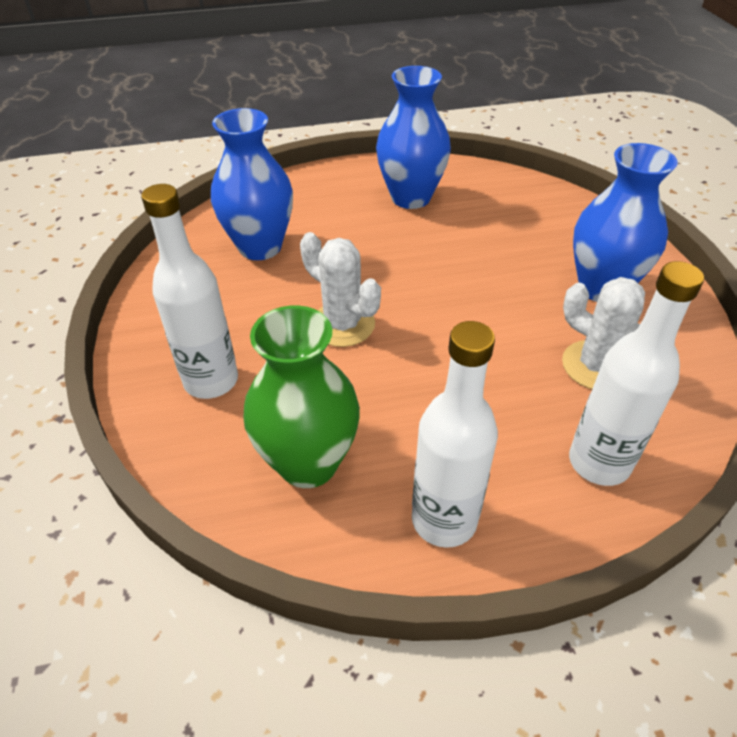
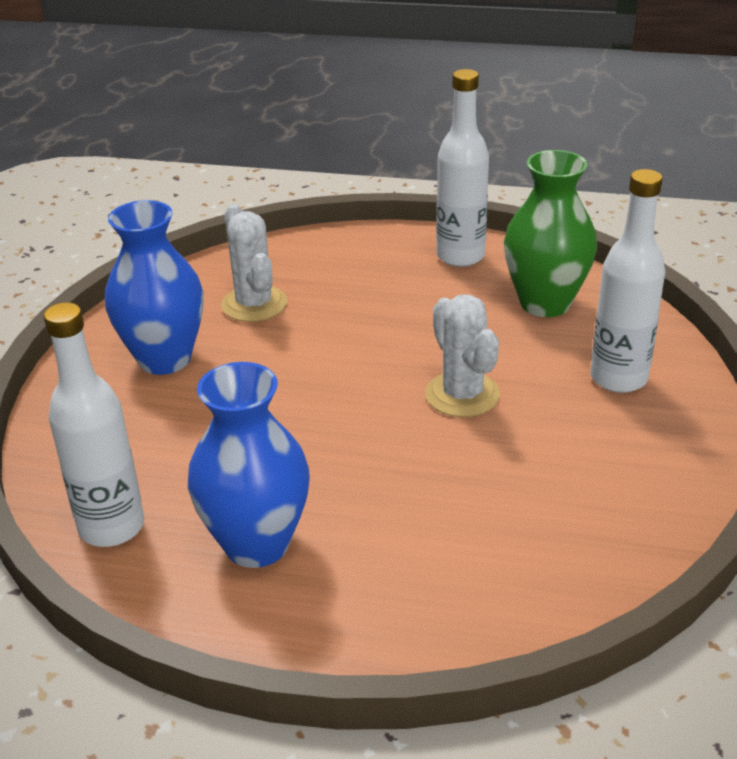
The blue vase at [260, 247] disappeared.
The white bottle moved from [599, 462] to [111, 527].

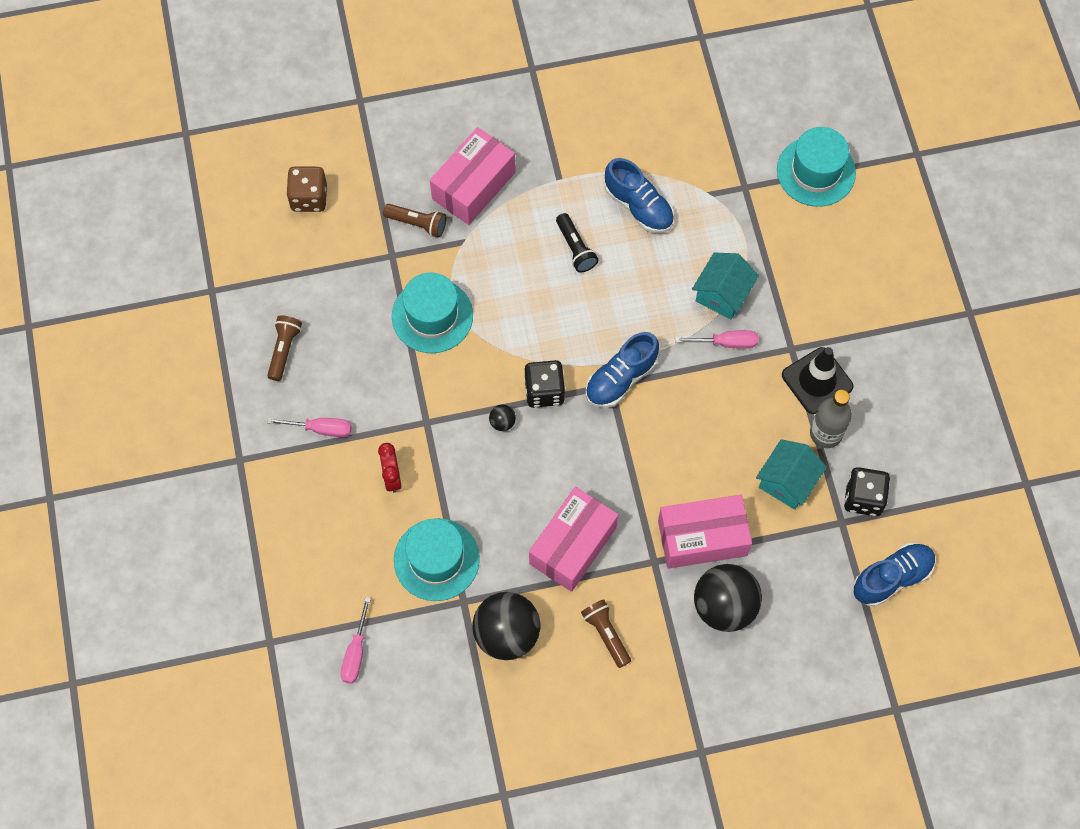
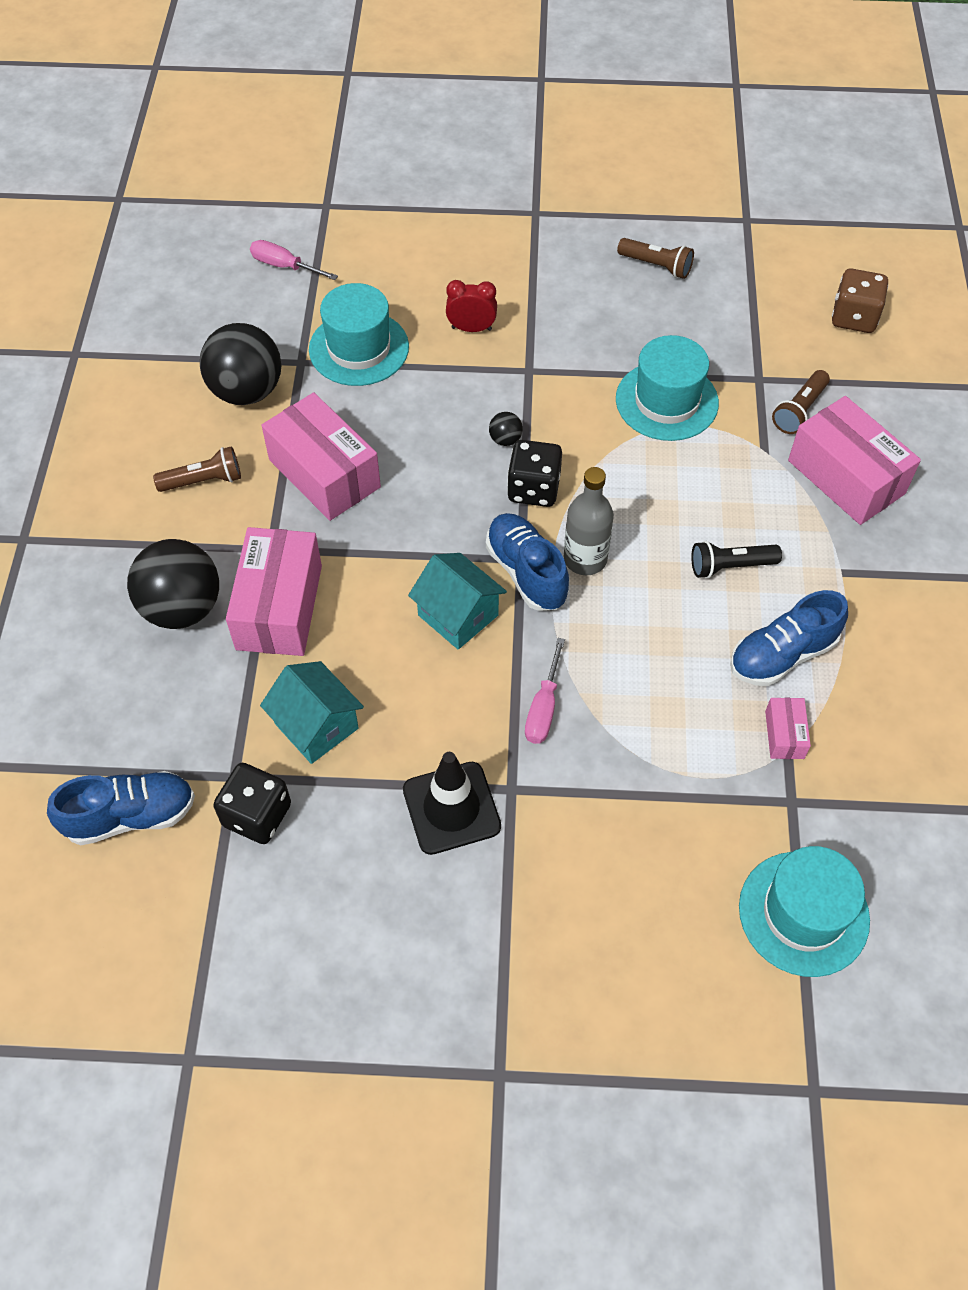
The turquoise house moved from [722, 294] to [458, 615].
The grey bottle moved from [826, 433] to [585, 559].
The pink screwdriver at [321, 429] disappeared.
The blue shoe at [892, 578] turned 90 degrees counterclockwise.
The pink box at [784, 735] appeared.

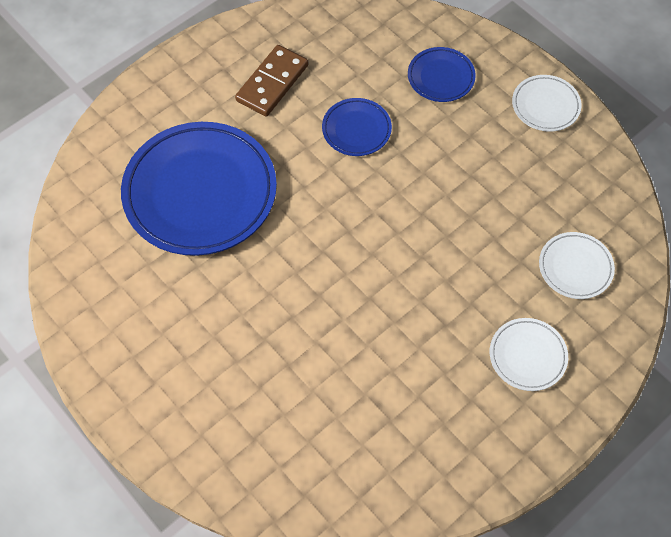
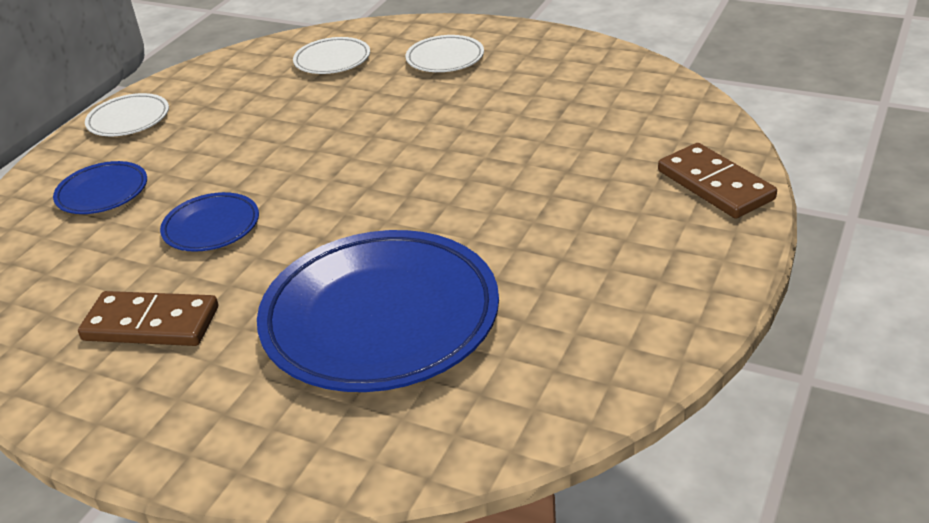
The brown domino at [715, 185] appeared.

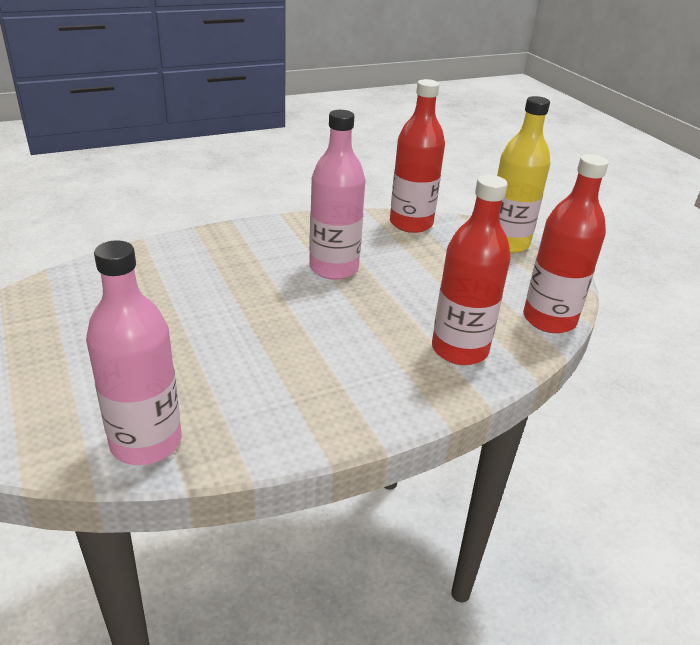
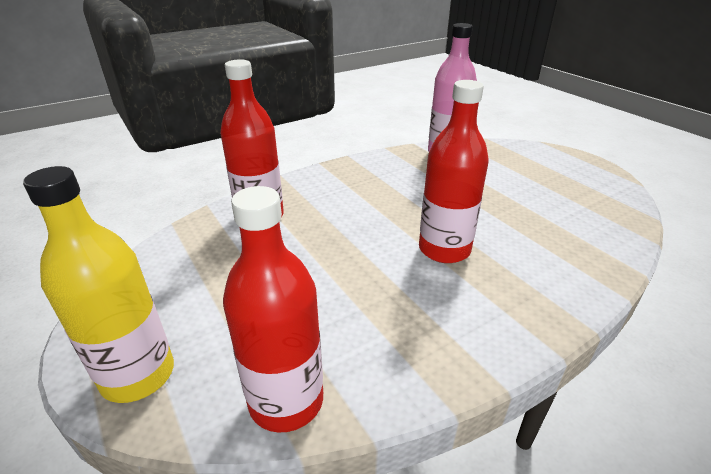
The pink bottle at [334, 268] disappeared.
The red bottle moved from [549, 320] to [444, 249].

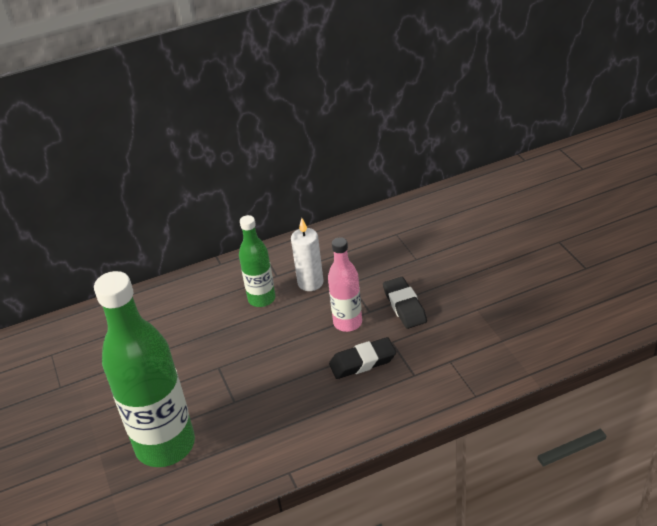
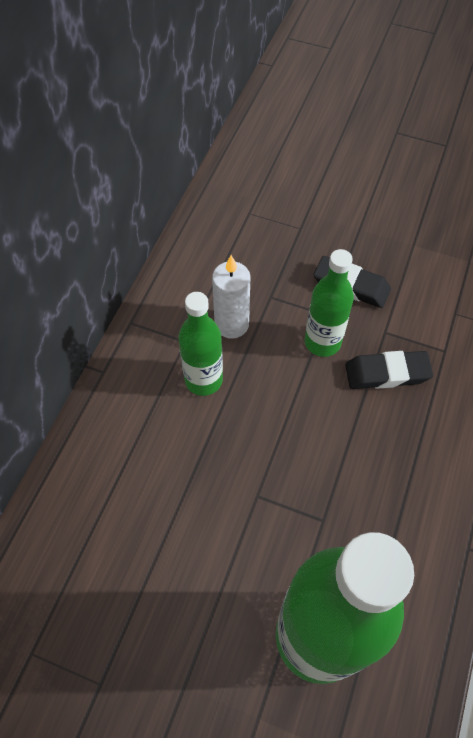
The pink bottle at [347, 323] became the green bottle at [322, 342].
The black eraser at [362, 362] turned 60 degrees clockwise.

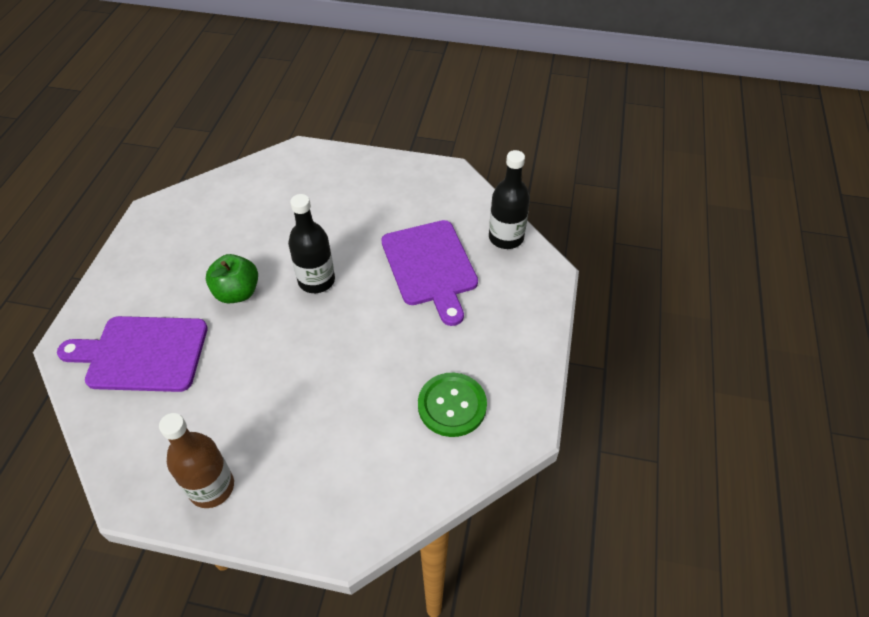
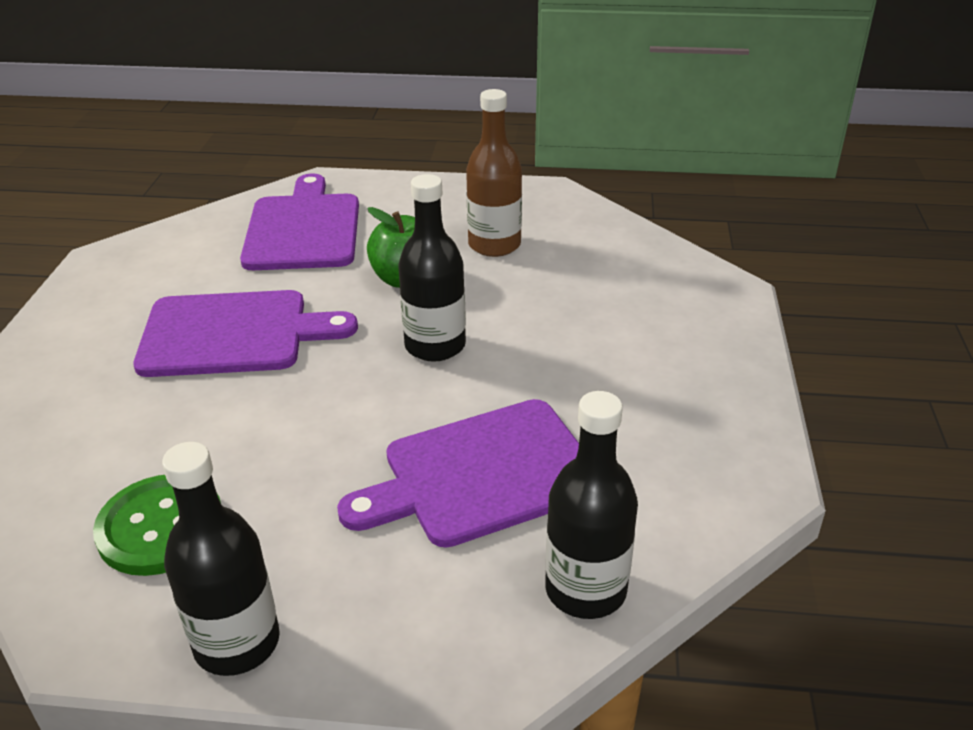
The brown bottle moved from [211, 487] to [494, 245].
The purple cutting board at [233, 334] appeared.
The black bottle at [237, 643] appeared.

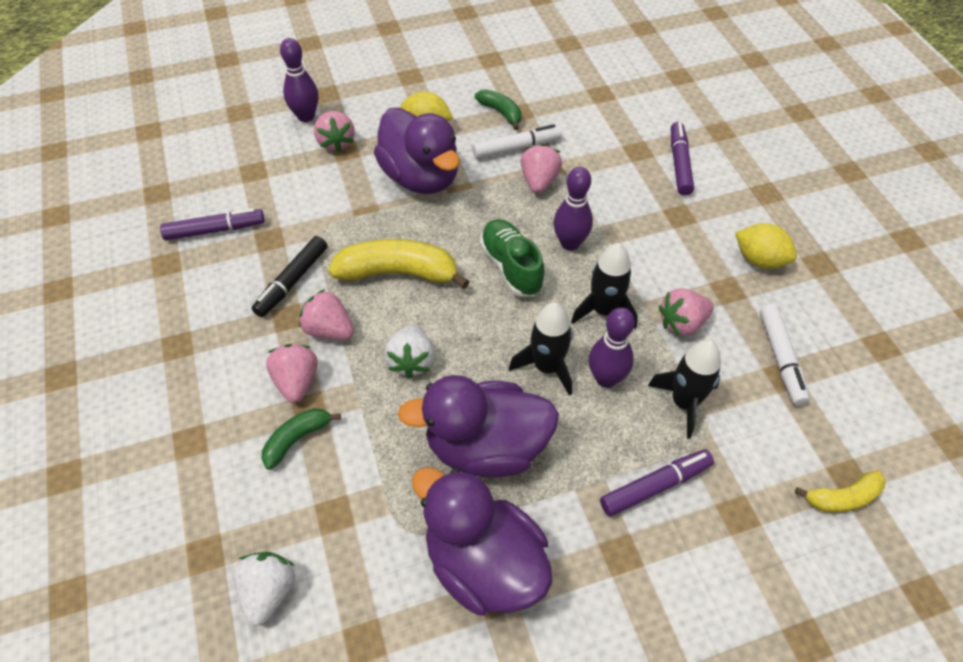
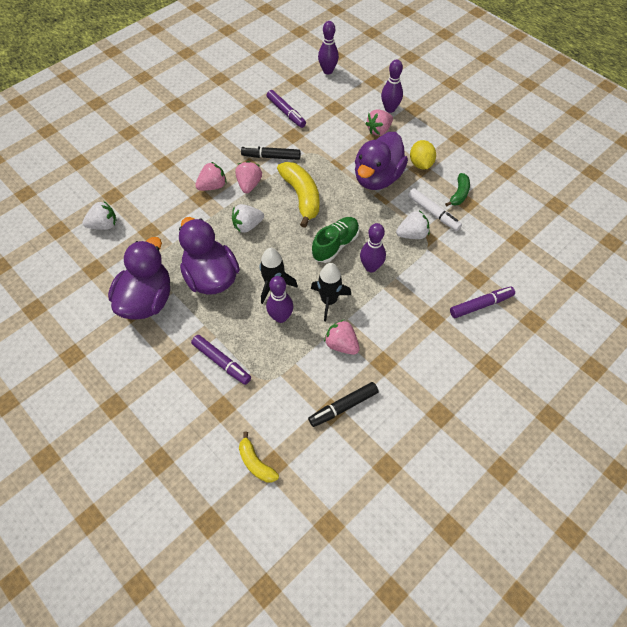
The pink strawberry at [539, 181] became the white strawberry at [412, 234].
The yellow lemon at [759, 260] disappeared.
The white marker at [780, 358] became the black marker at [343, 406].
The black rocket at [684, 402] disappeared.
The green banana at [297, 439] disappeared.
The purple bowling pin at [328, 71] appeared.

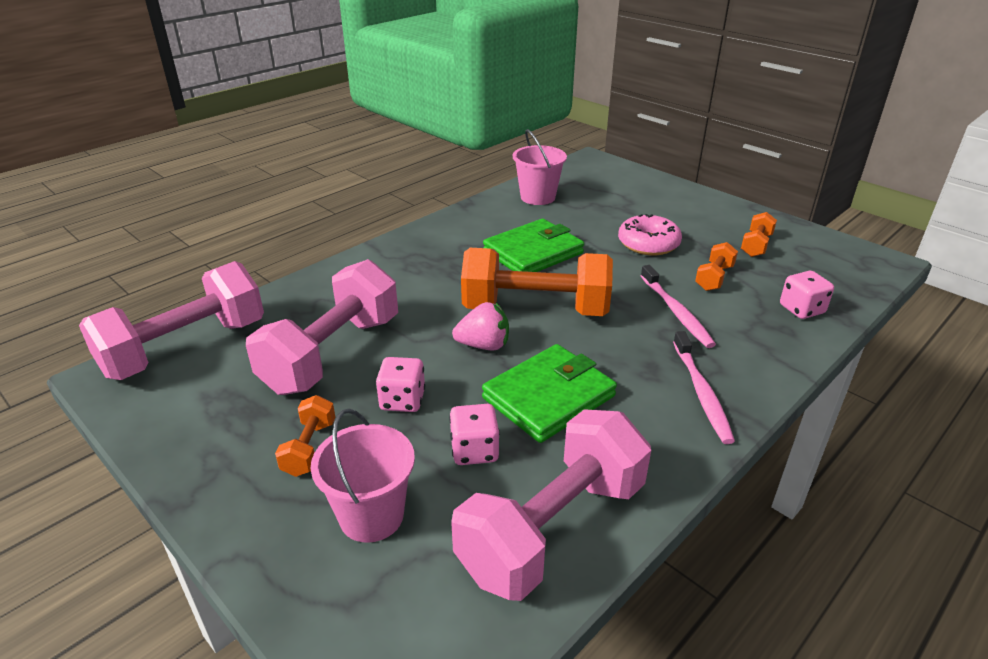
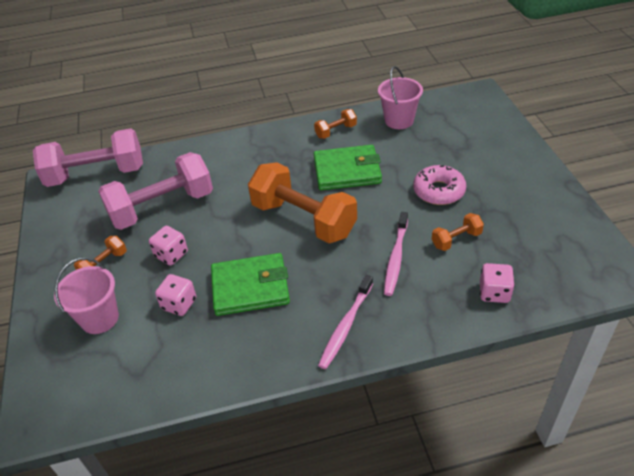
The orange dumbbell moved from [756, 245] to [336, 131].
The pink strawberry at [483, 345] disappeared.
The pink dumbbell at [553, 528] disappeared.

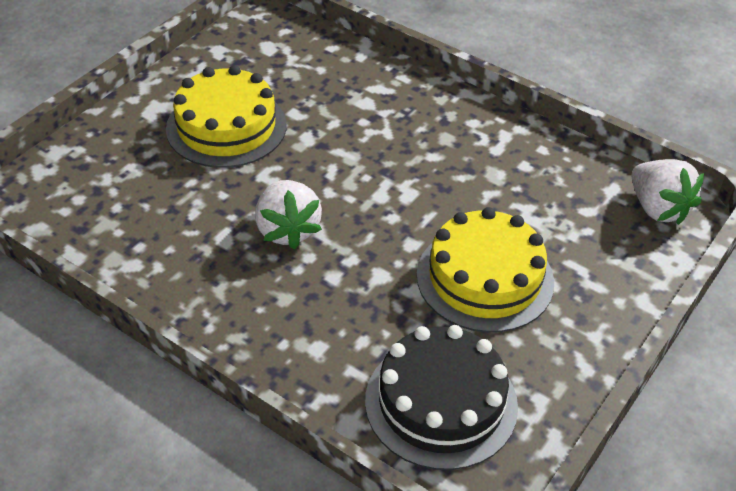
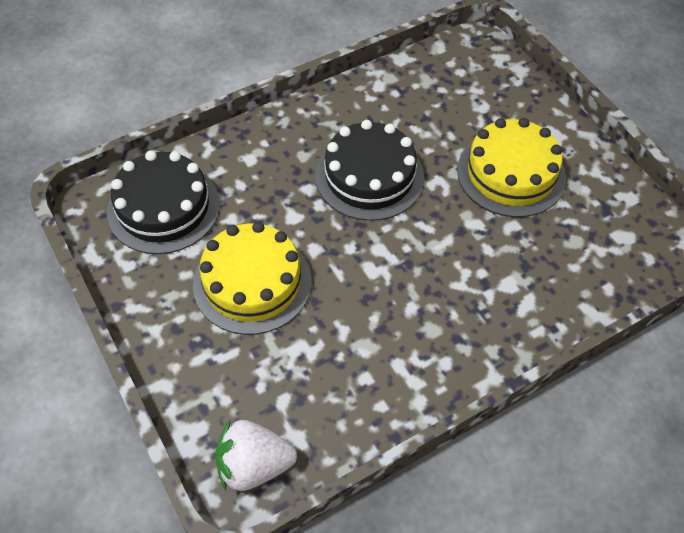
The white strawberry at [287, 230] was replaced by the black cake at [369, 176].

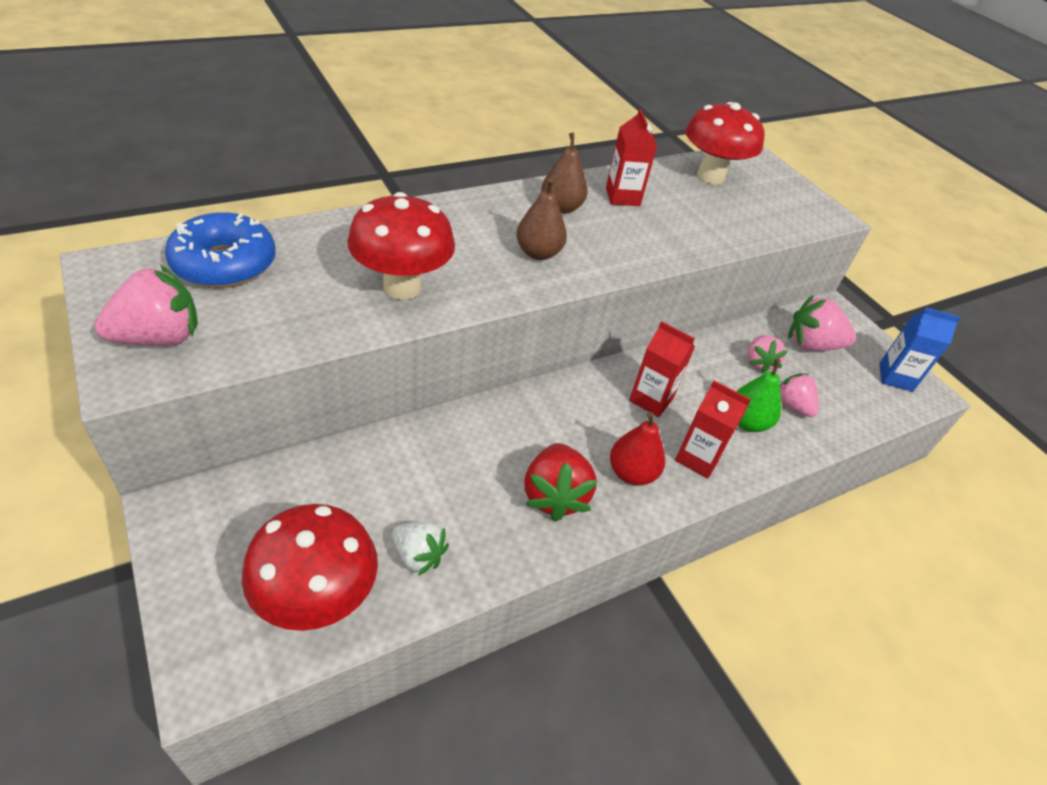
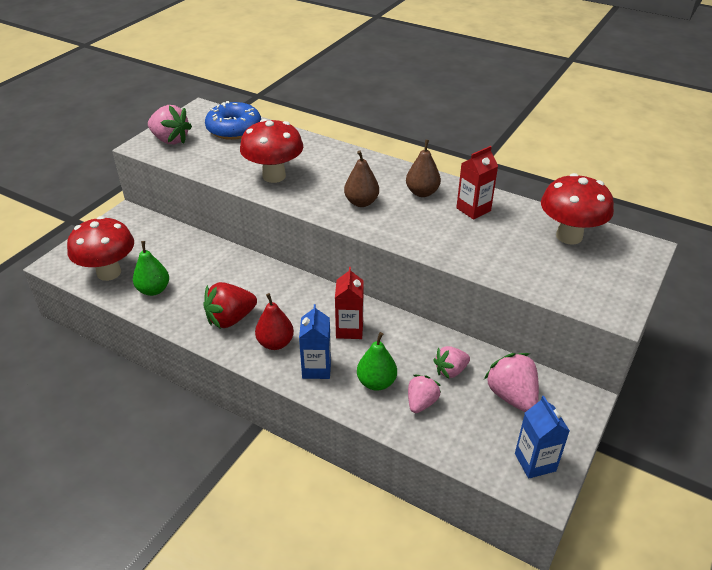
The red carton at [698, 458] became the blue carton at [316, 368].
The white strawberry at [418, 555] was replaced by the green pear at [154, 290].

